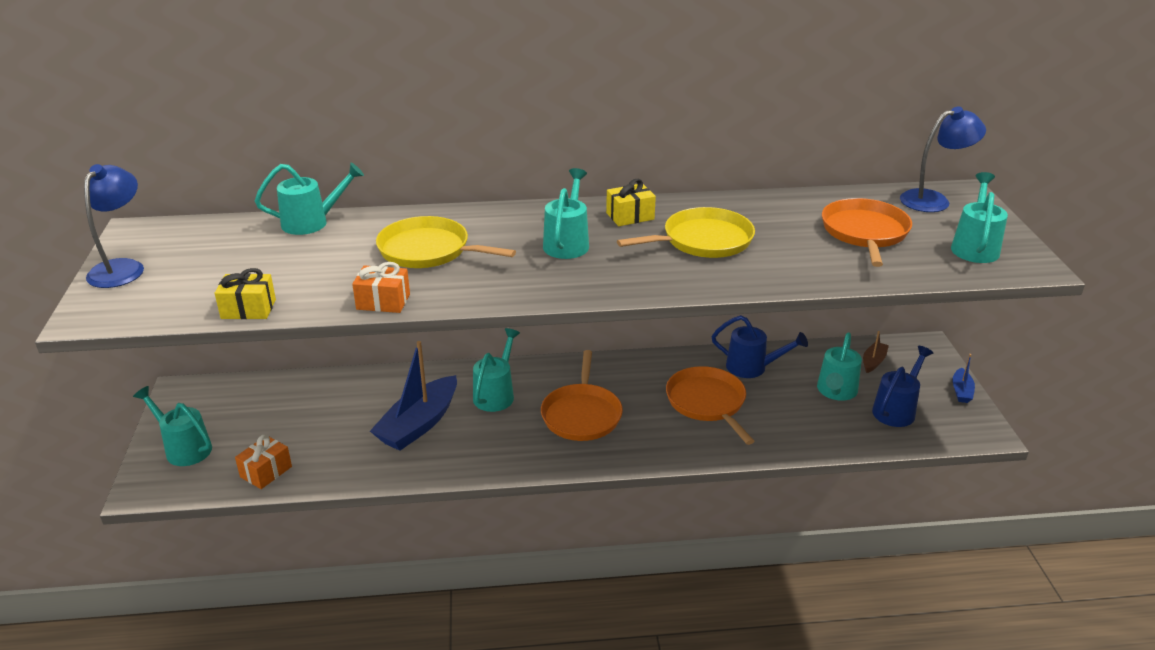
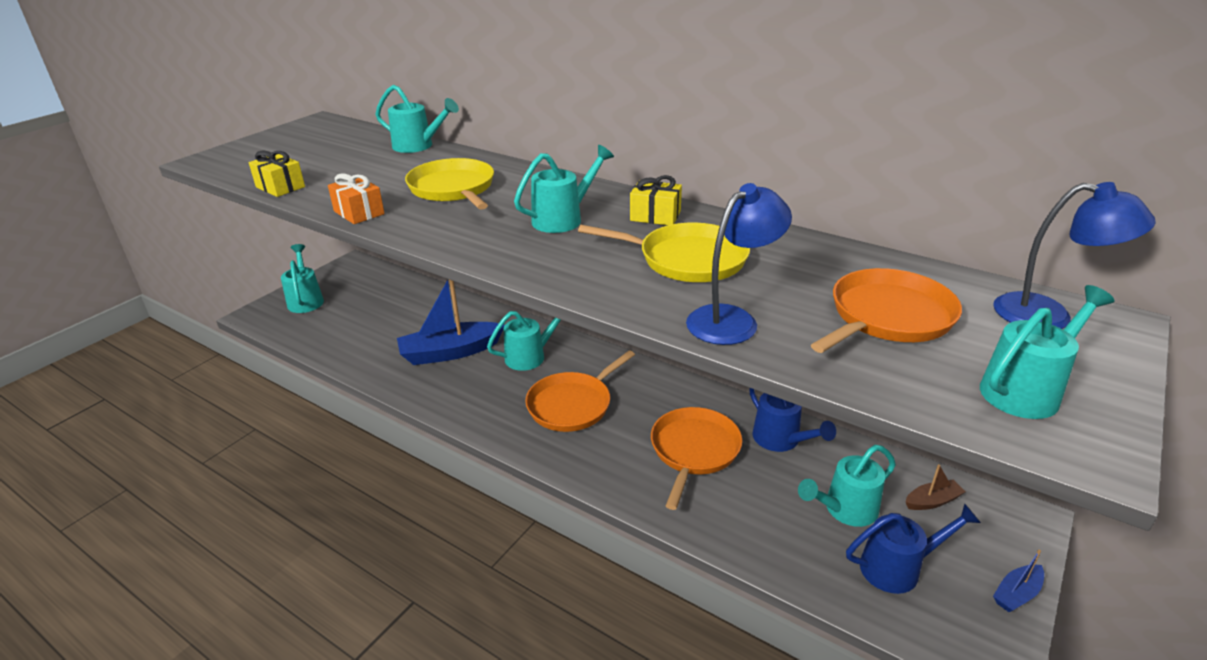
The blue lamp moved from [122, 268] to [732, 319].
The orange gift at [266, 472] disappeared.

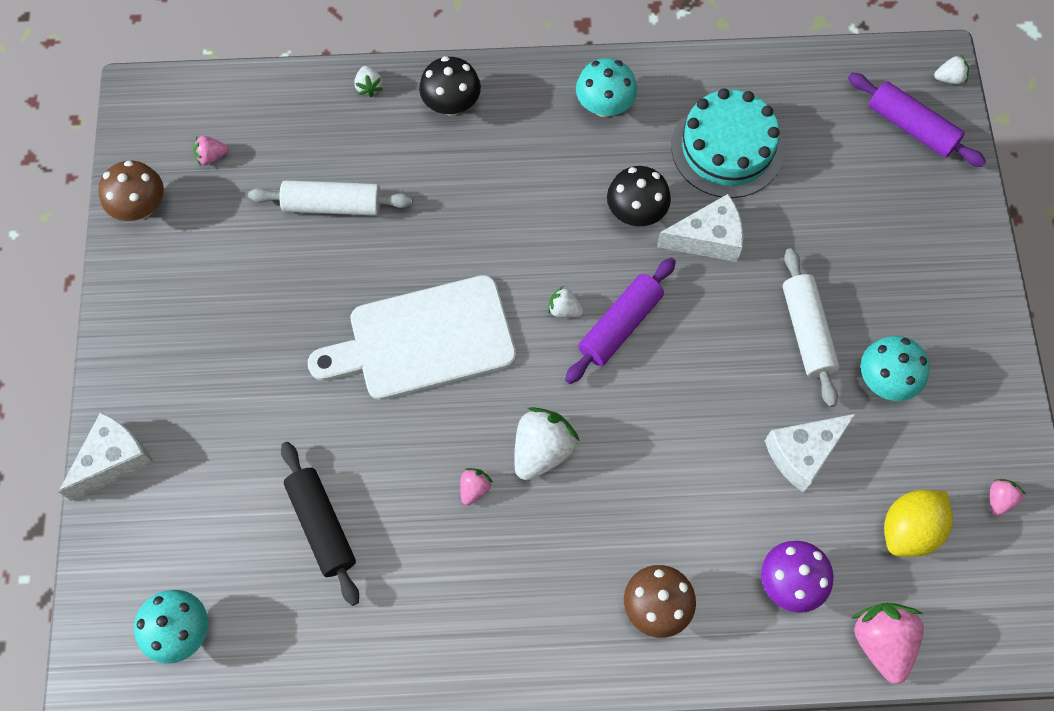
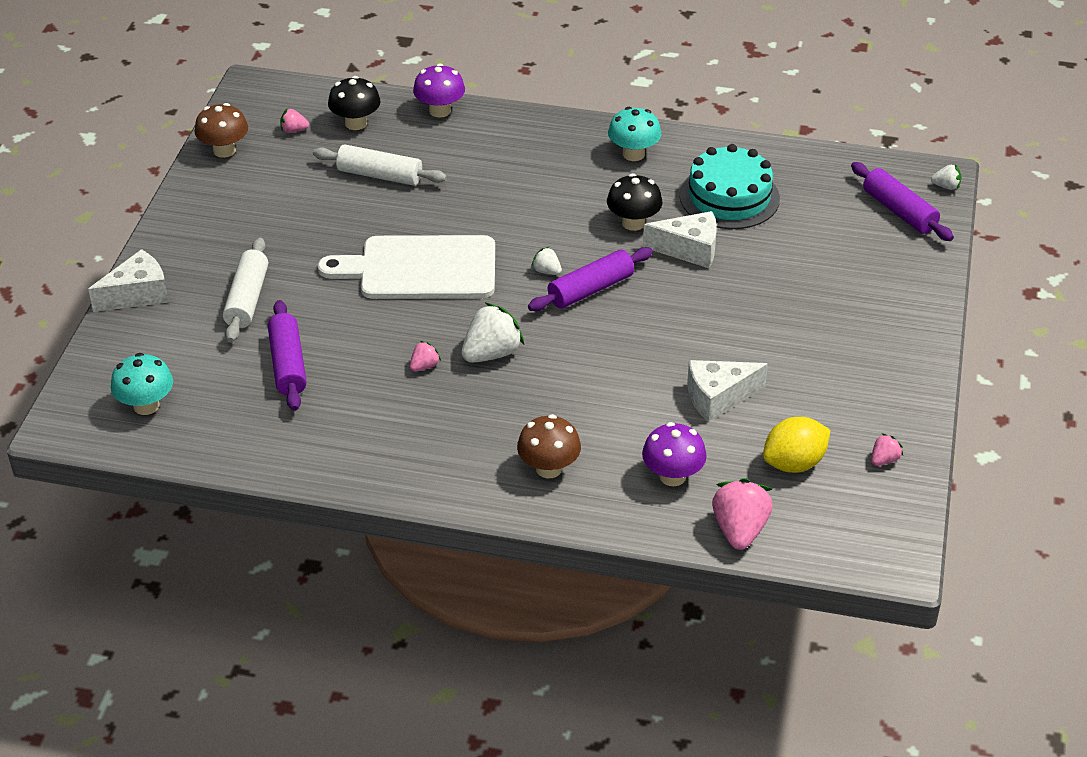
The black mushroom moved from [451, 104] to [356, 123].
The white strawberry at [369, 87] was replaced by the purple mushroom at [440, 111].
The white rolling pin moved from [807, 331] to [247, 299].
The turquoise mushroom at [885, 380] disappeared.
The black rolling pin at [322, 525] became the purple rolling pin at [288, 364].

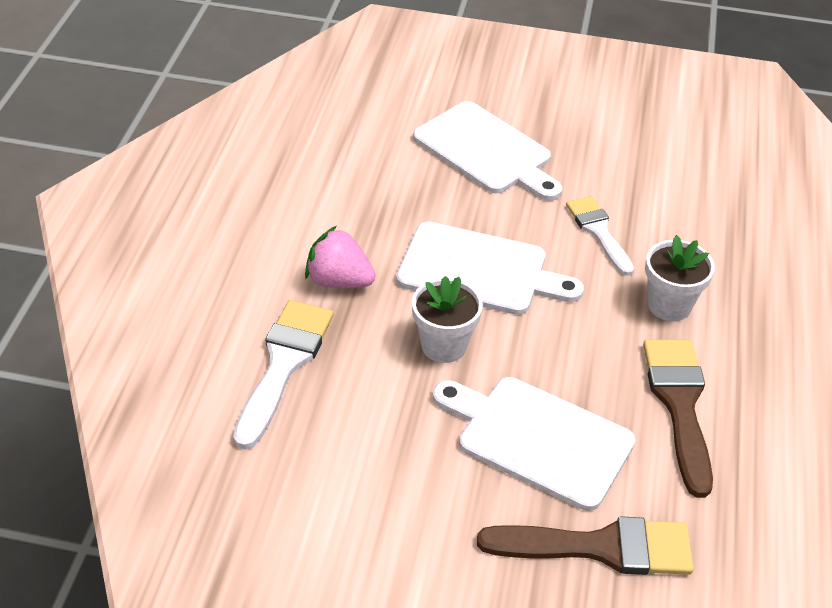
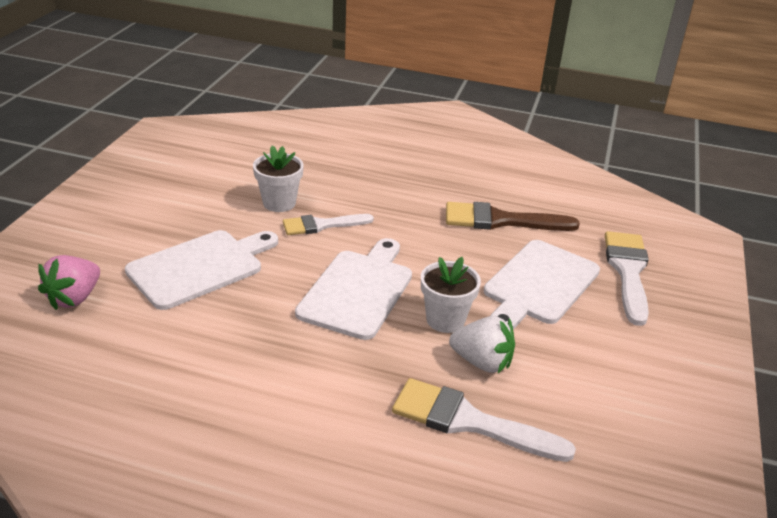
The pink strawberry moved from [339, 281] to [74, 298].
The white flower pot moved from [669, 305] to [279, 203].
The brown brush at [600, 547] became the white brush at [627, 271].
The white strawberry at [482, 362] appeared.

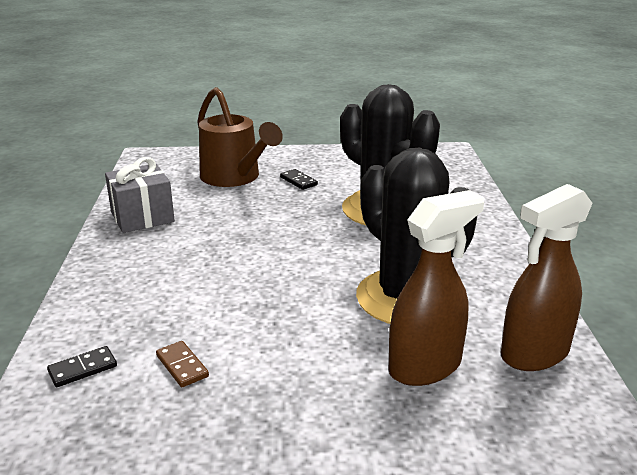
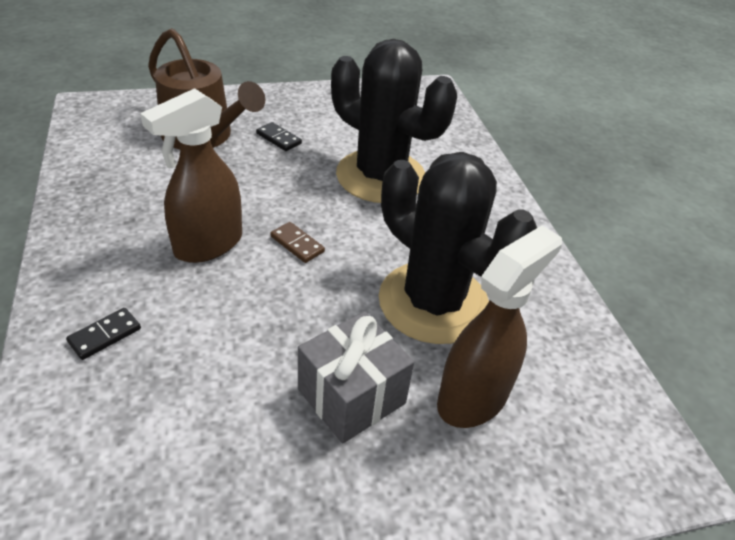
The grey gift moved from [142, 217] to [351, 396].
The brown spray bottle moved from [534, 354] to [208, 245].
The brown domino moved from [182, 366] to [297, 244].
The black domino moved from [82, 369] to [105, 335].

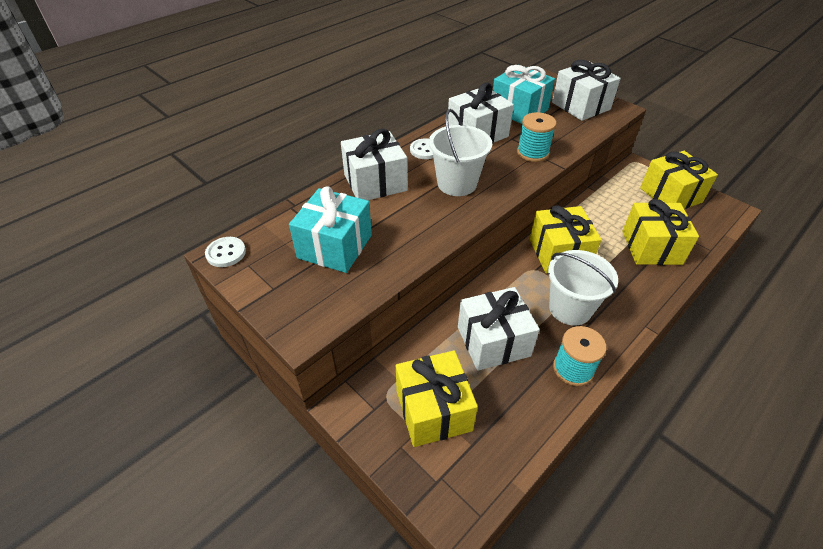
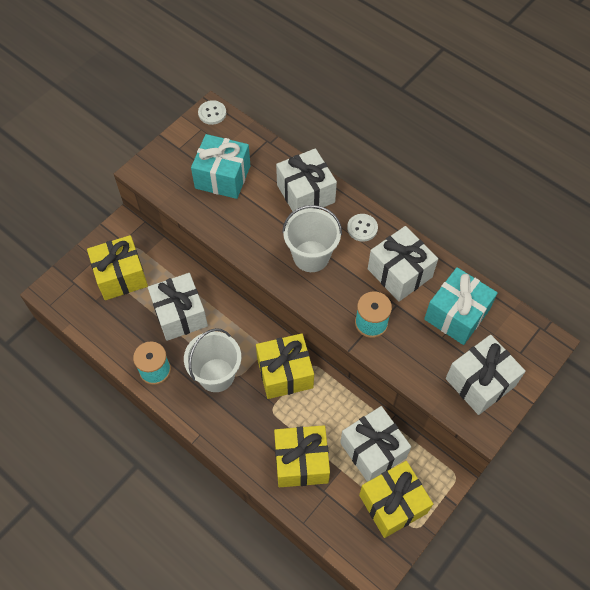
The white gift at [373, 450] appeared.

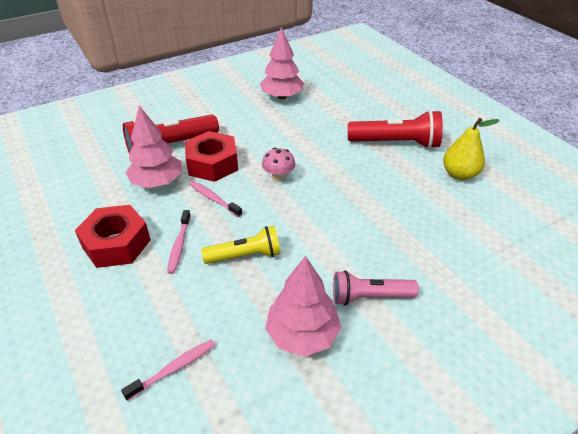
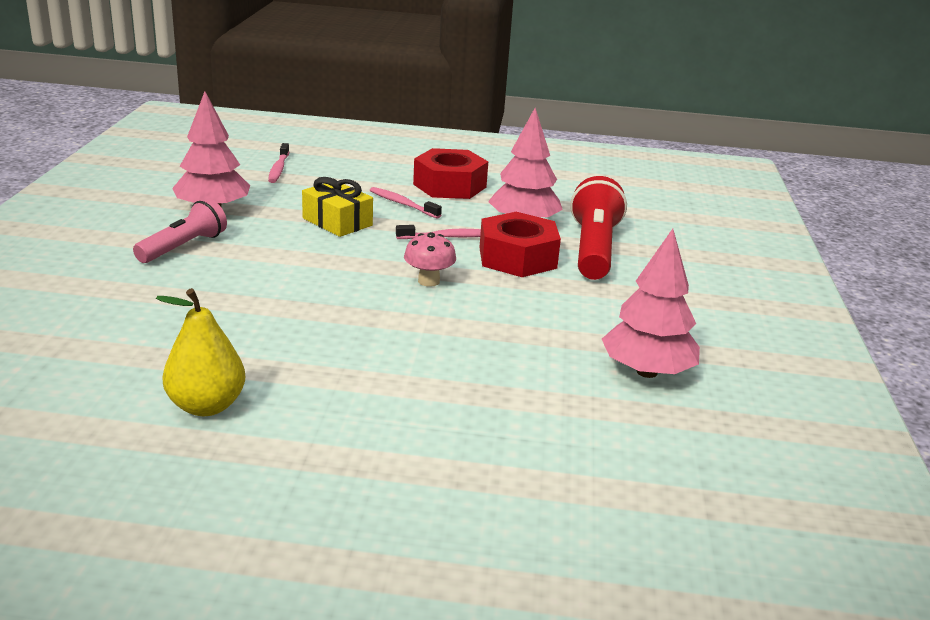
The red flashlight at [396, 143] disappeared.
The yellow flashlight at [245, 256] was replaced by the yellow gift at [337, 222].

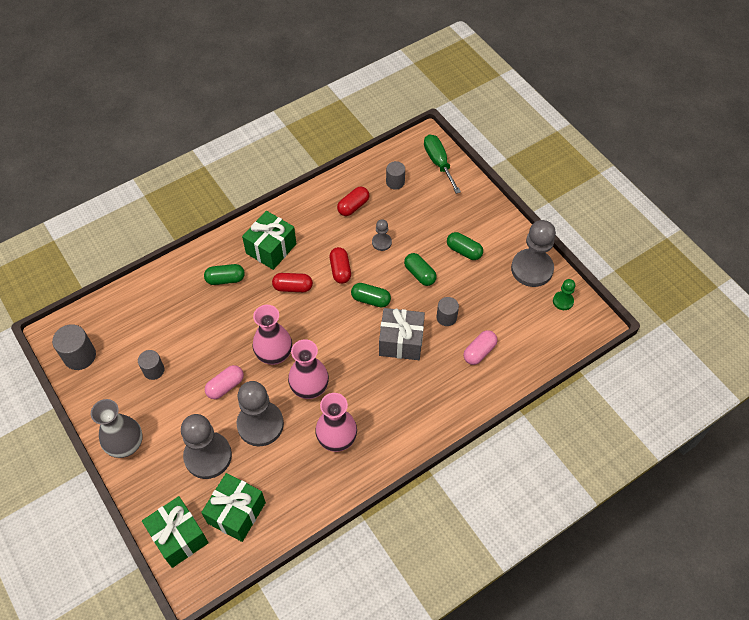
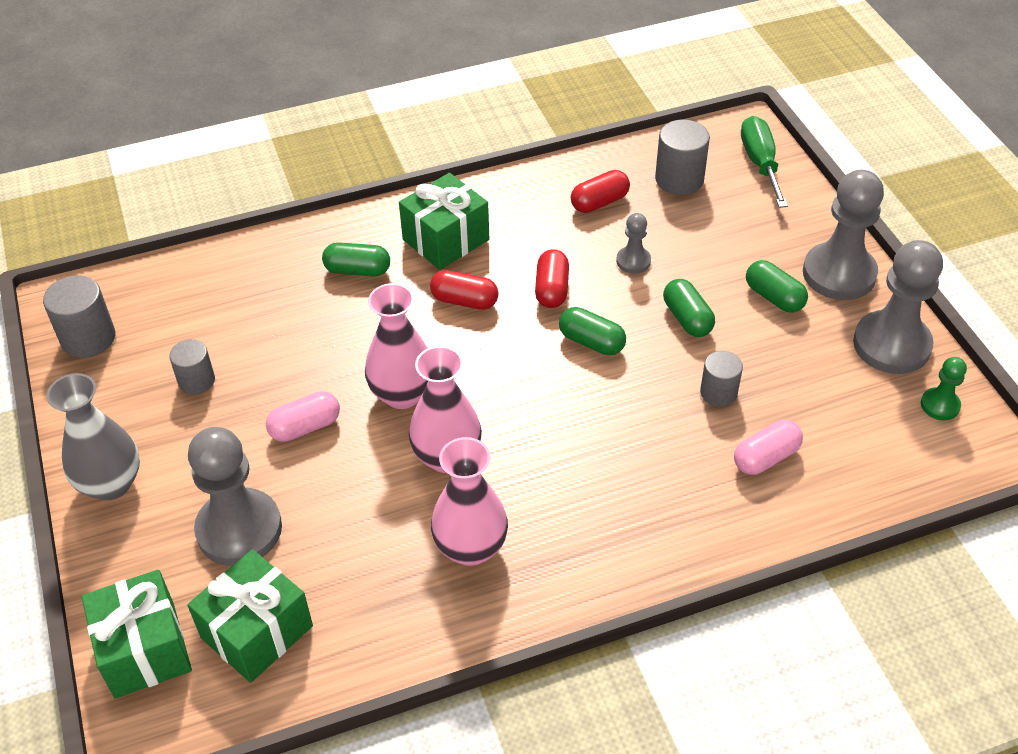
The grey cylinder at [395, 182] changed to 1.53 times the size.
The grey gift at [401, 342] disappeared.
The grey pawn moved from [260, 424] to [839, 274].

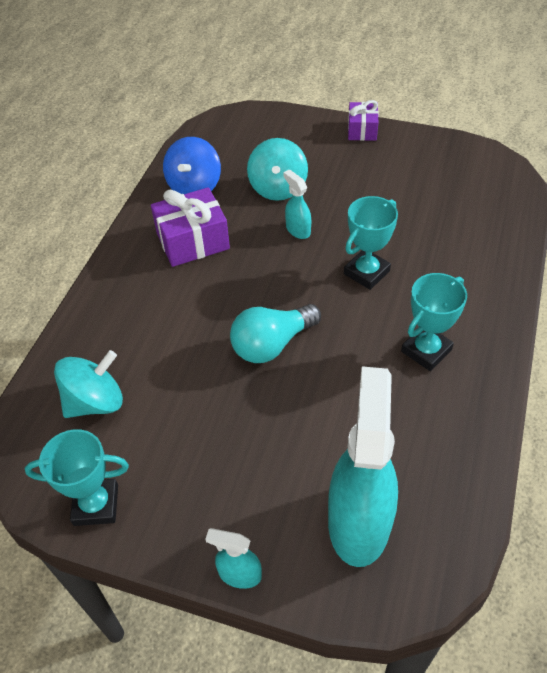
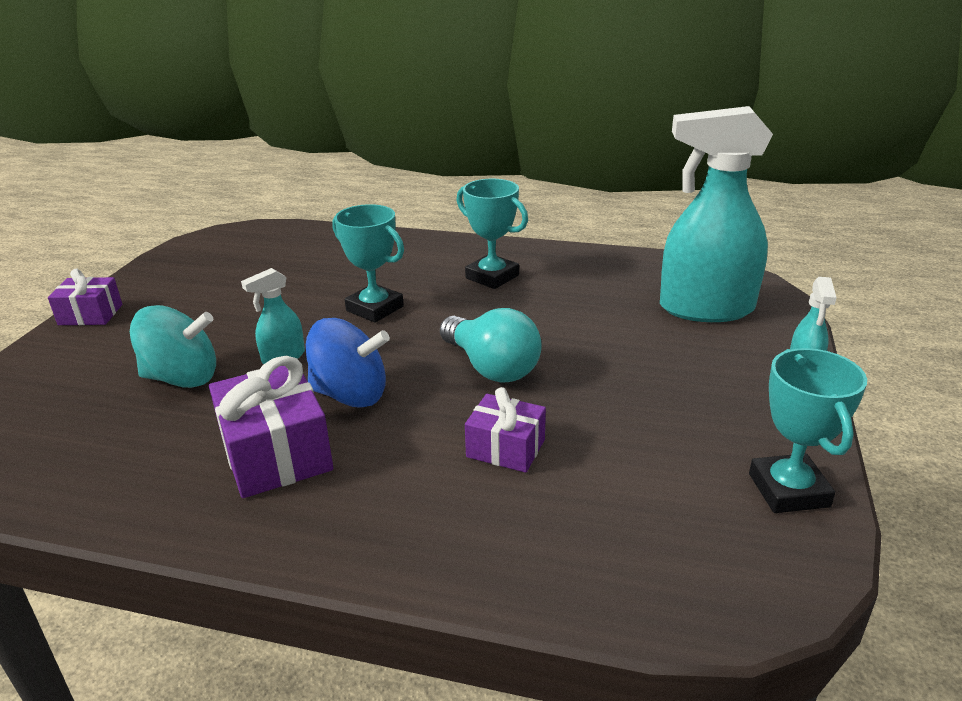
The blue spinning top moved from [194, 186] to [350, 395].
The turquoise spinning top at [95, 402] disappeared.
The purple gift at [505, 448] appeared.

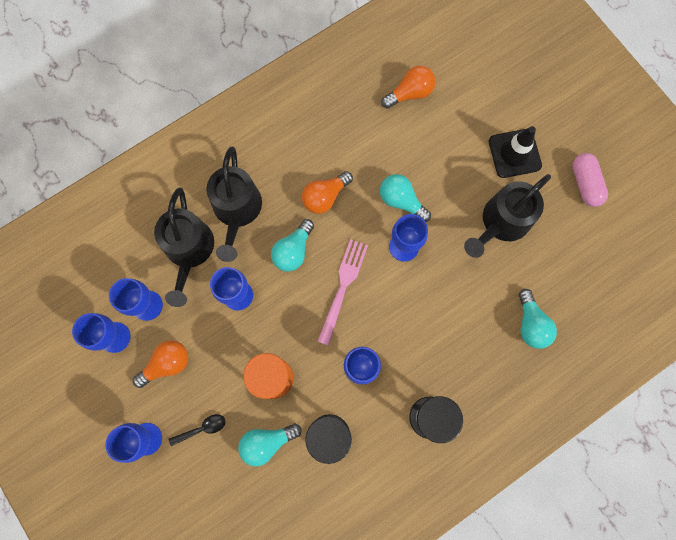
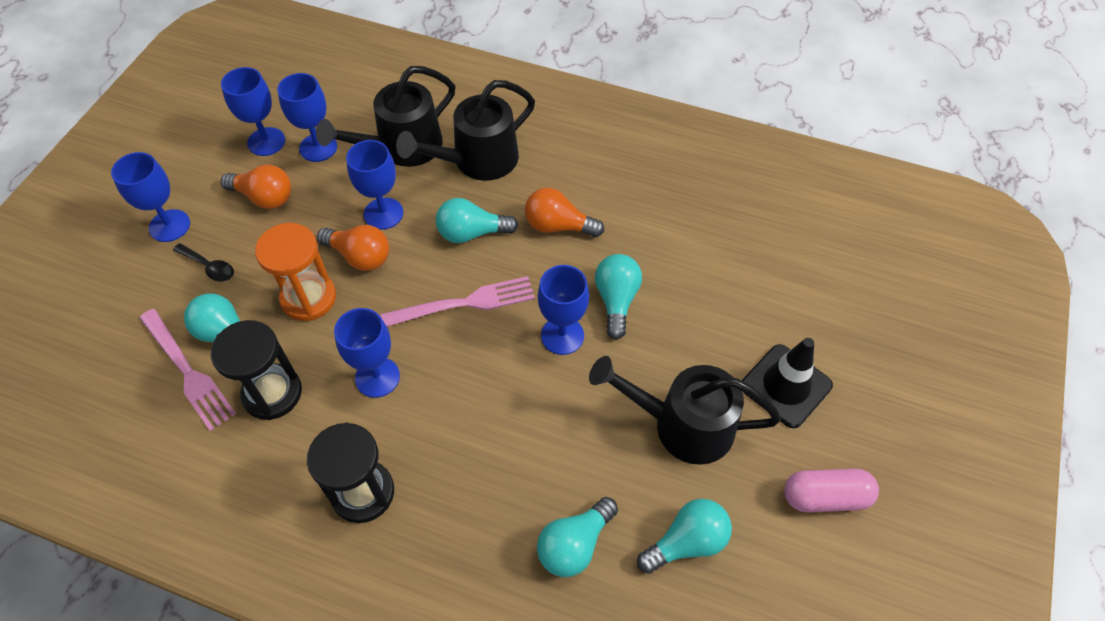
The orange light bulb moved from [410, 93] to [359, 256].
The pink capsule at [585, 184] turned 45 degrees clockwise.
The pink fork at [187, 371] appeared.
The turquoise light bulb at [686, 542] appeared.

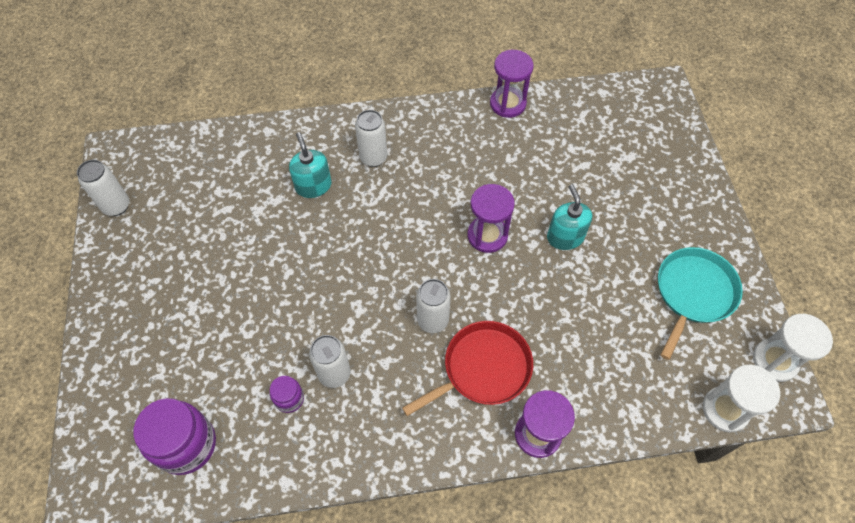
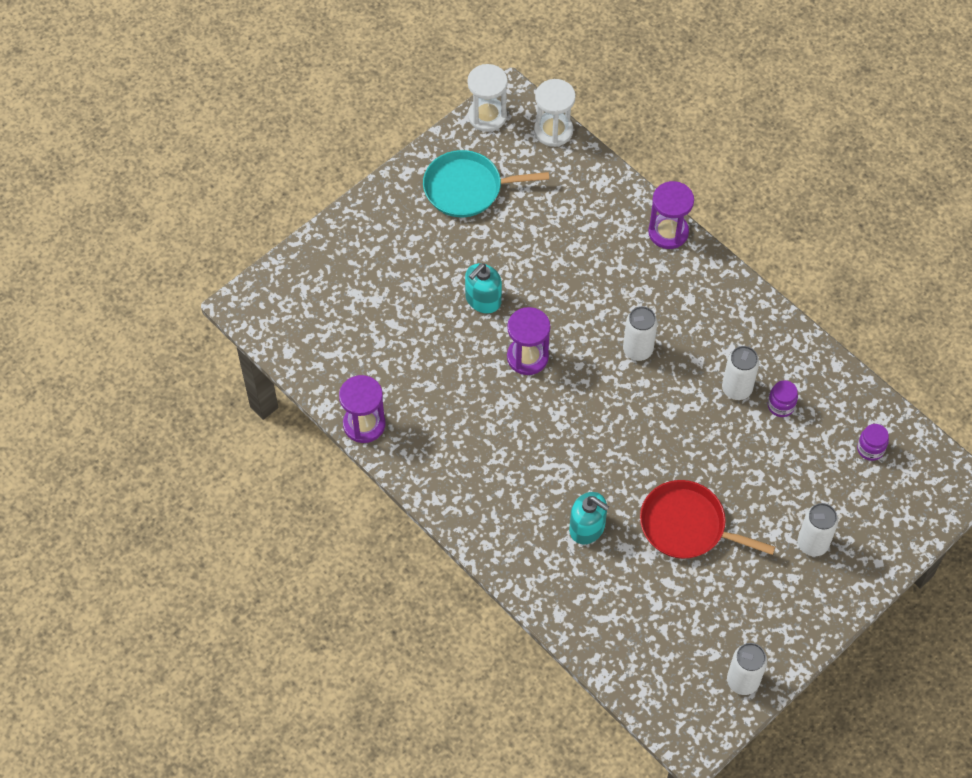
The white can moved from [373, 158] to [812, 544].
The turquoise soap dispenser at [313, 186] turned 90 degrees counterclockwise.
The red pan moved from [483, 369] to [687, 525].
The purple jar at [186, 445] changed to 0.50 times the size.

